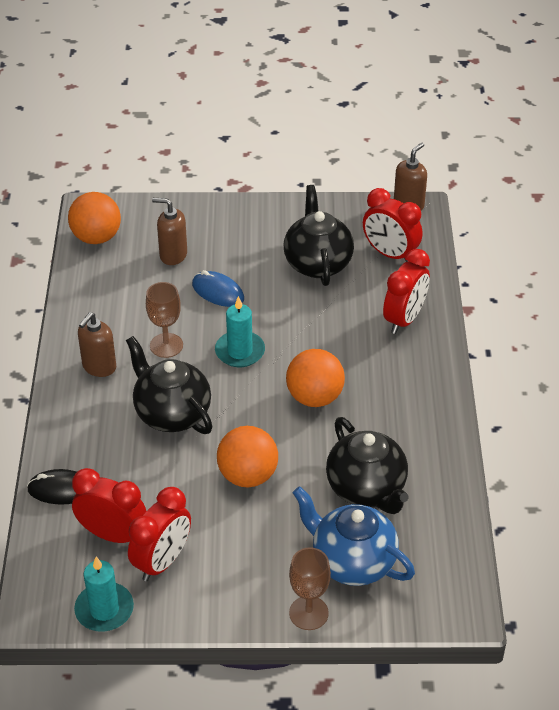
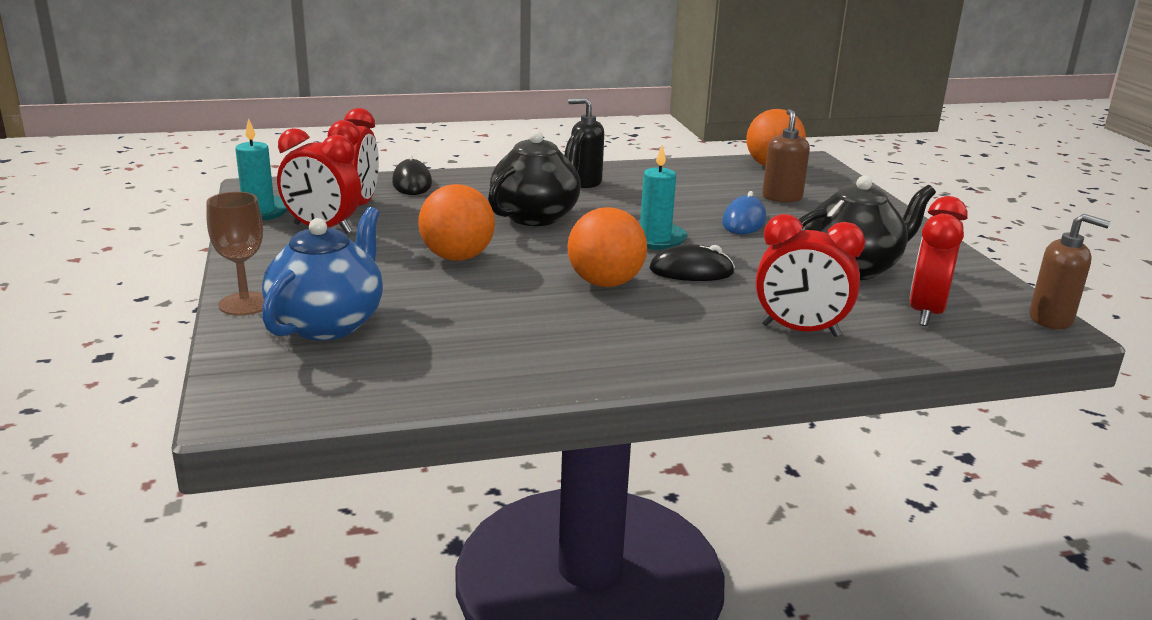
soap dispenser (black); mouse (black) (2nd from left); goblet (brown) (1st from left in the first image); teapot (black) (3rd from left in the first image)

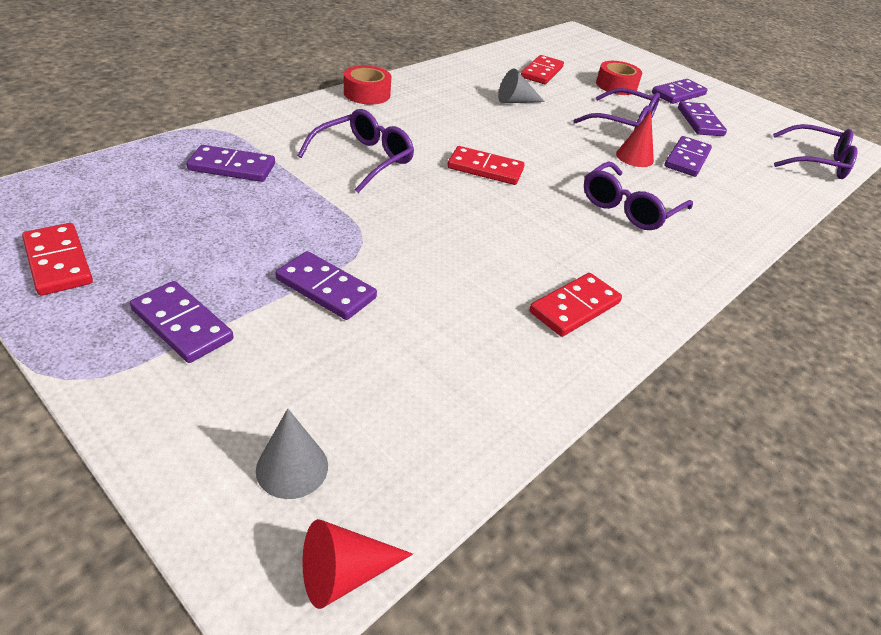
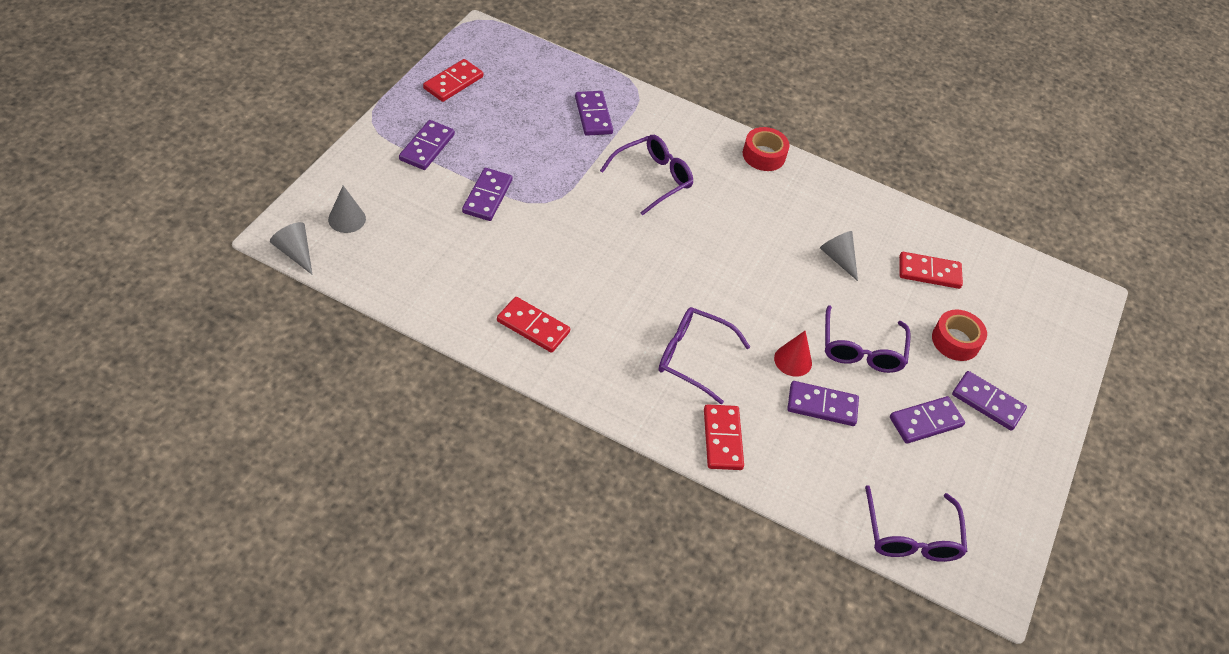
cone (grey) (1st from left); glasses (purple) (1st from left); domino (red) (3rd from left)

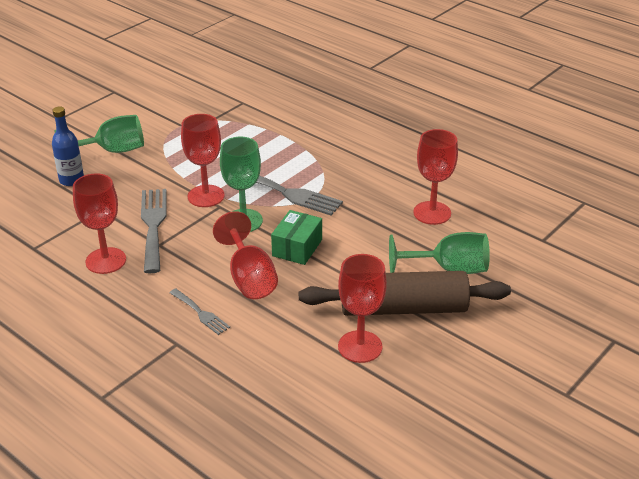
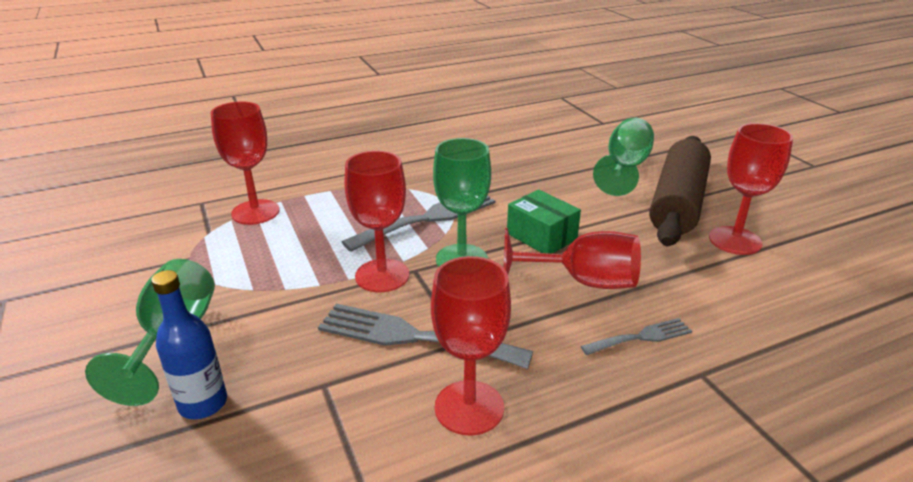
goblet (red) (1st from left)

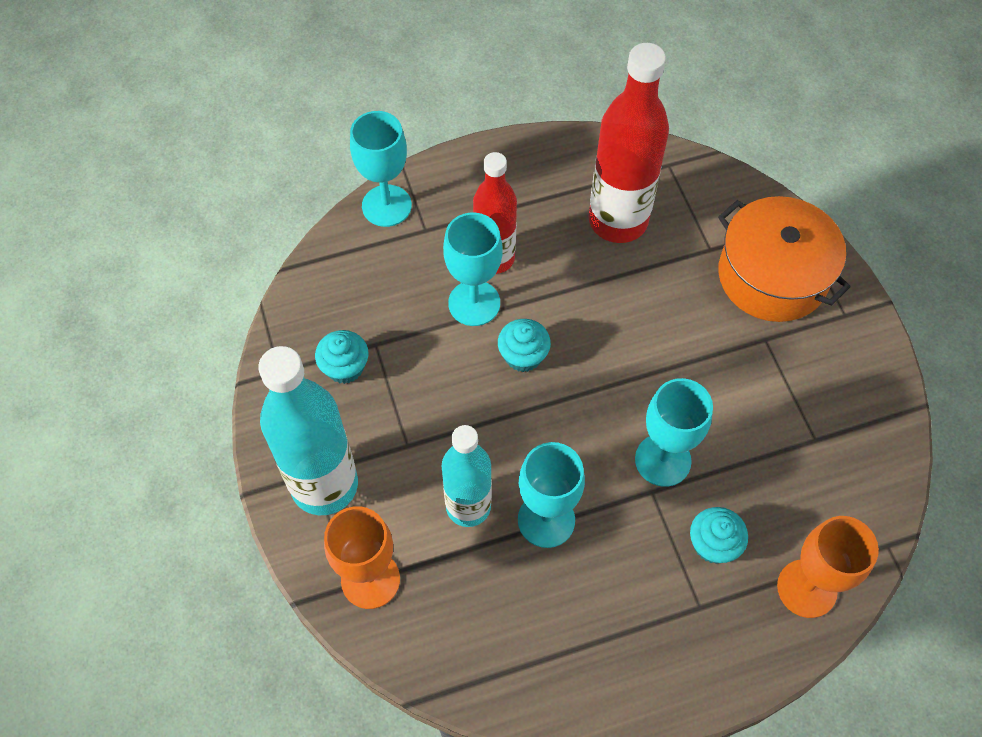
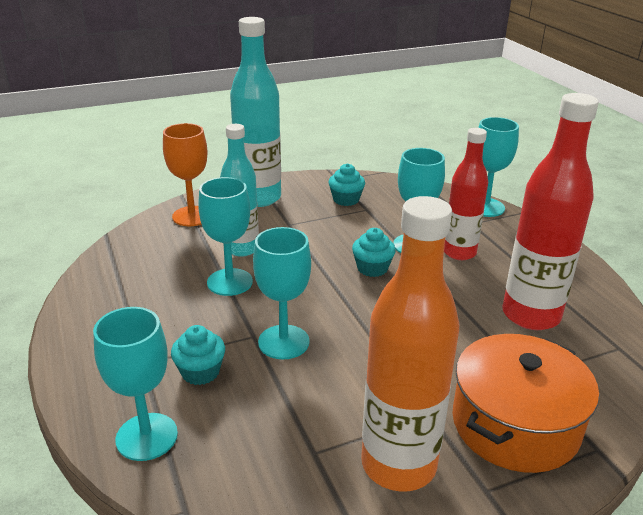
goblet (turquoise) (1st from left); bottle (orange)

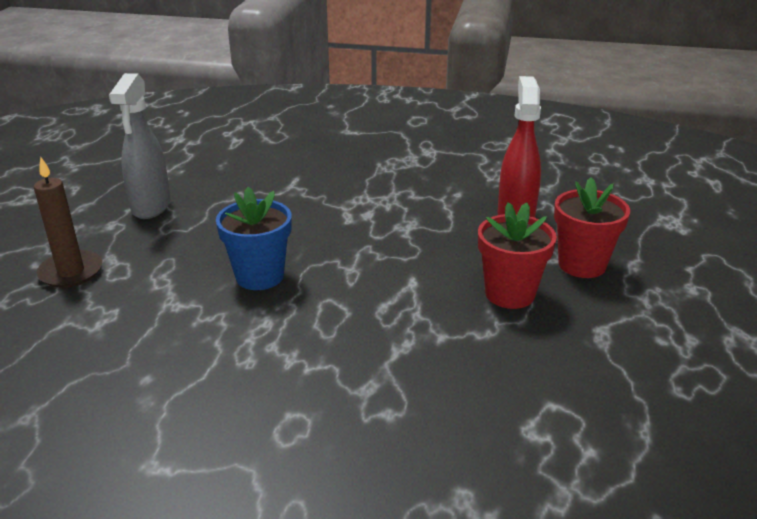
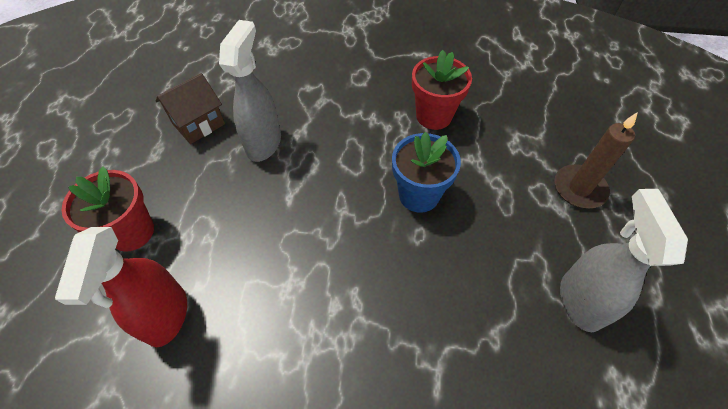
house (brown); spray bottle (grey) (1st from left); flower pot (red) (2nd from left)

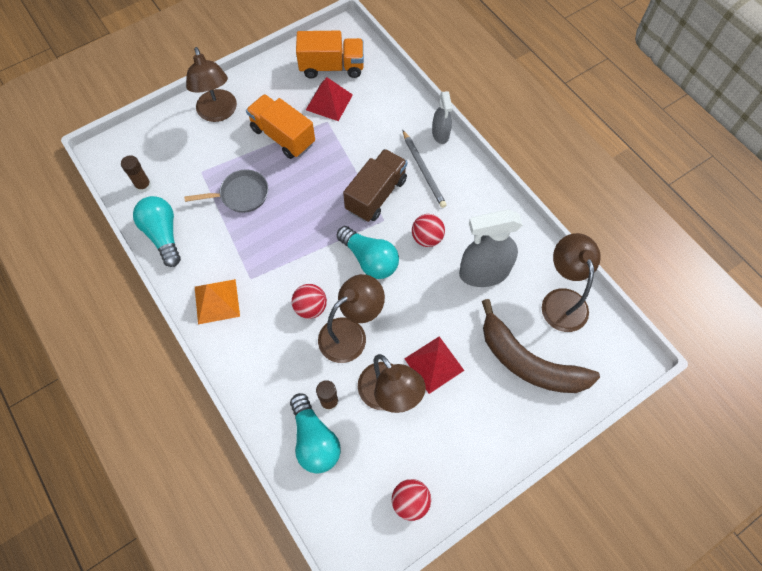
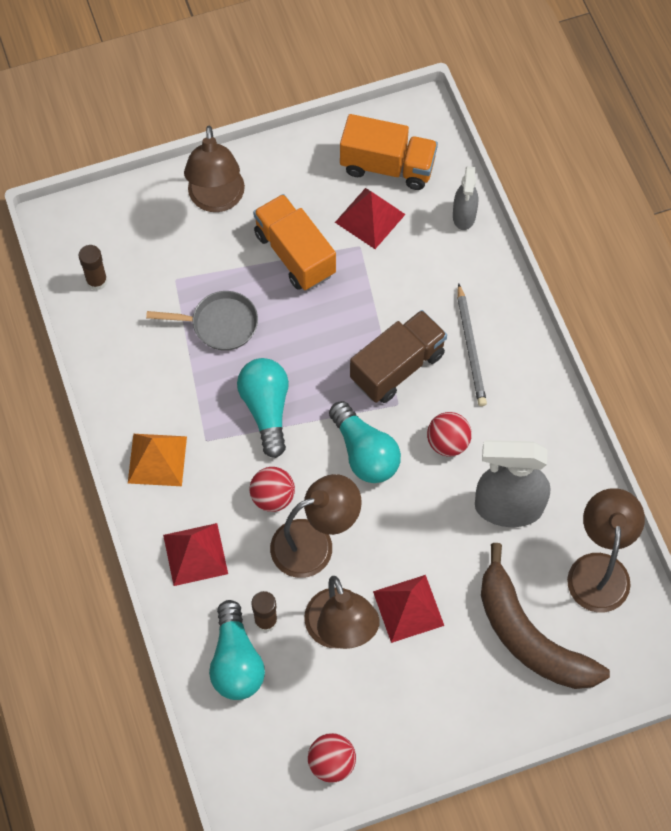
pyramid (red) (1st from left); light bulb (turquoise) (2nd from left); spray bottle (grey) (1st from left)

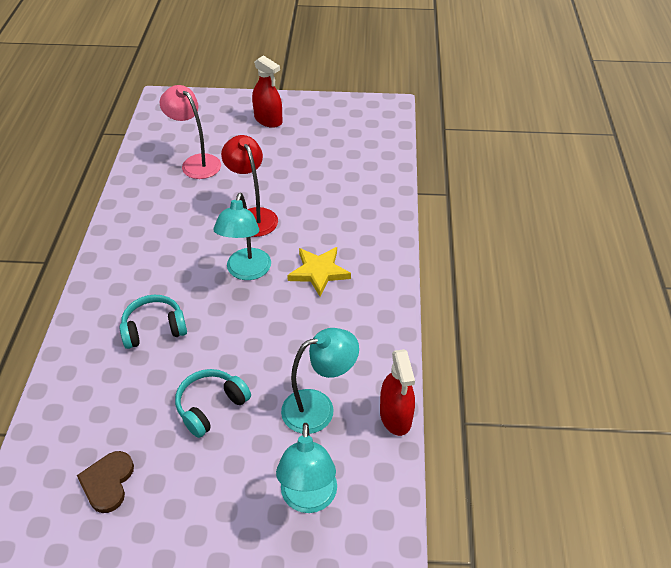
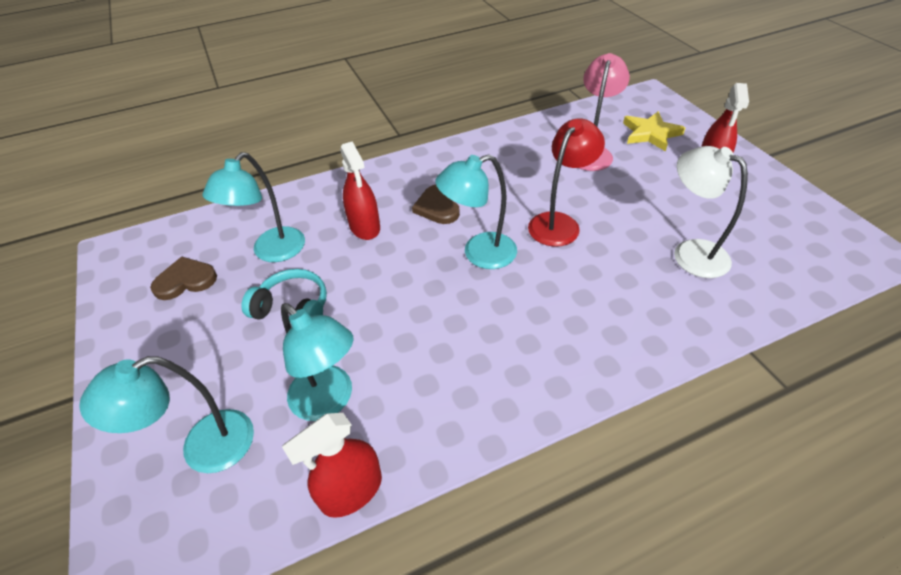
lamp (turquoise) (2nd from left); spray bottle (red) (2nd from left); heart (brown) (2nd from left); star (yellow); lamp (white)

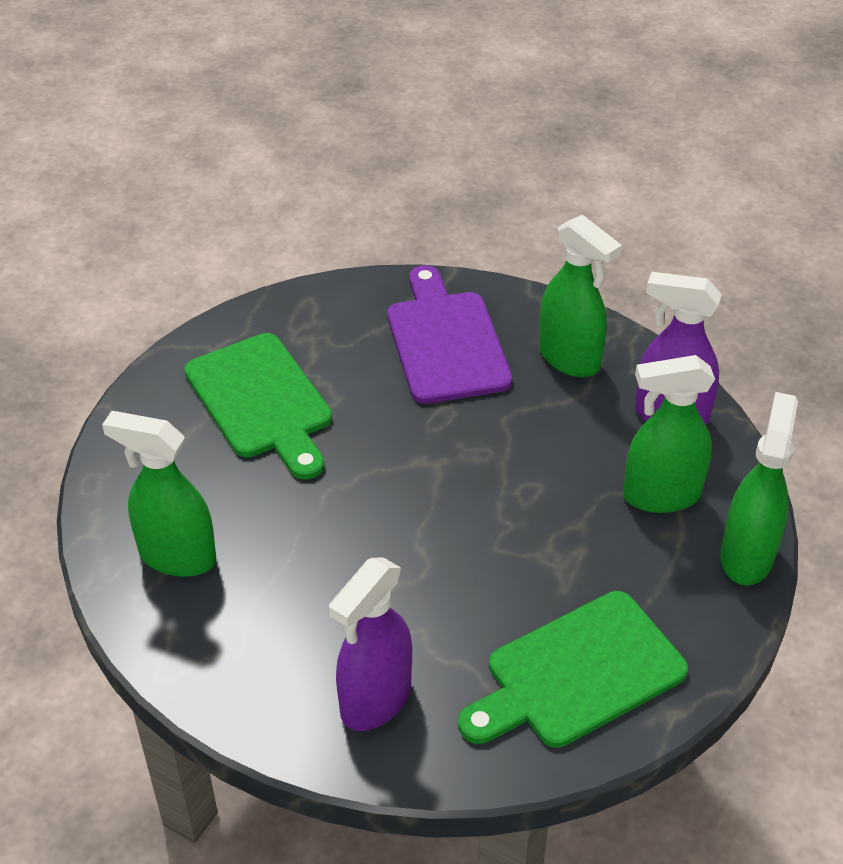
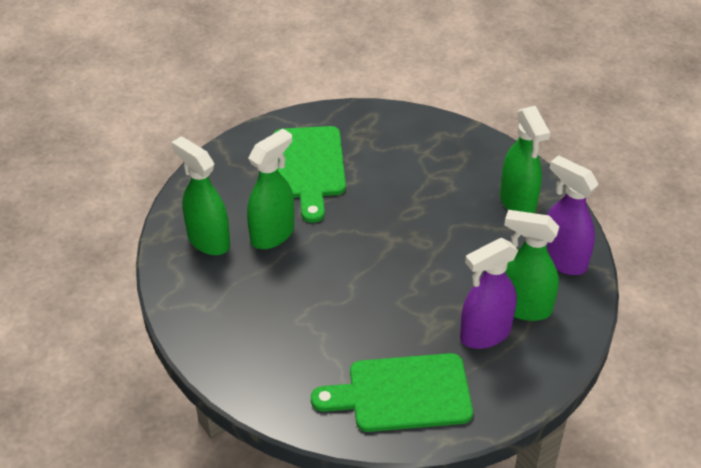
spray bottle (green) (2nd from left); spray bottle (purple) (1st from left); cutting board (purple)

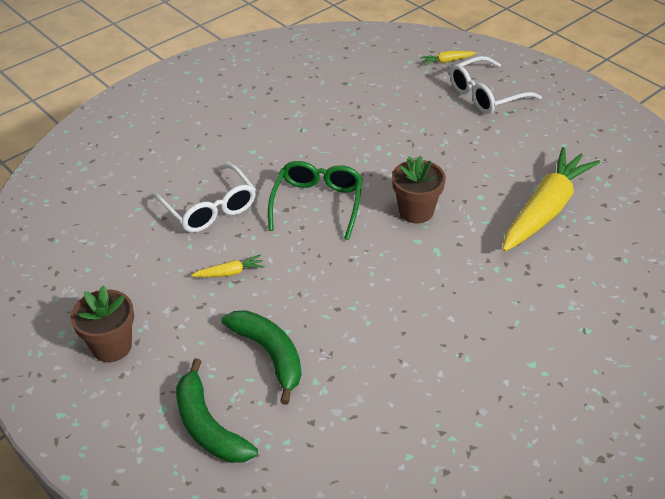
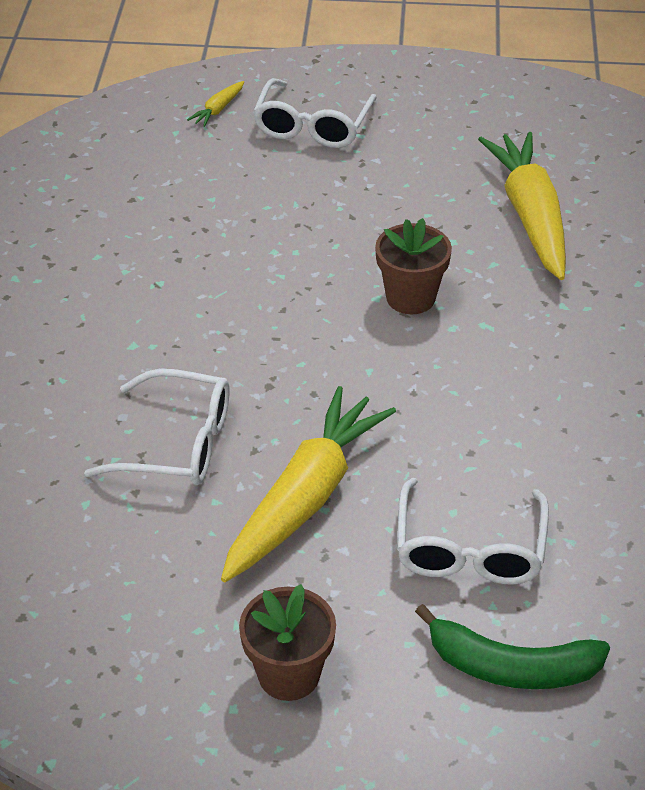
carrot (yellow) (2nd from left); glasses (white) (3rd from left); glasses (green)

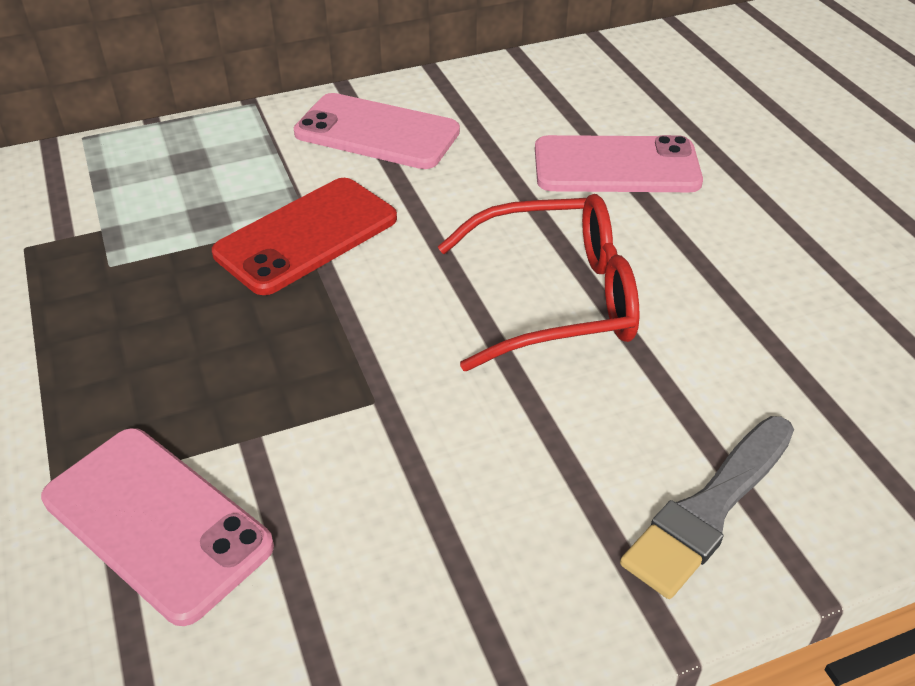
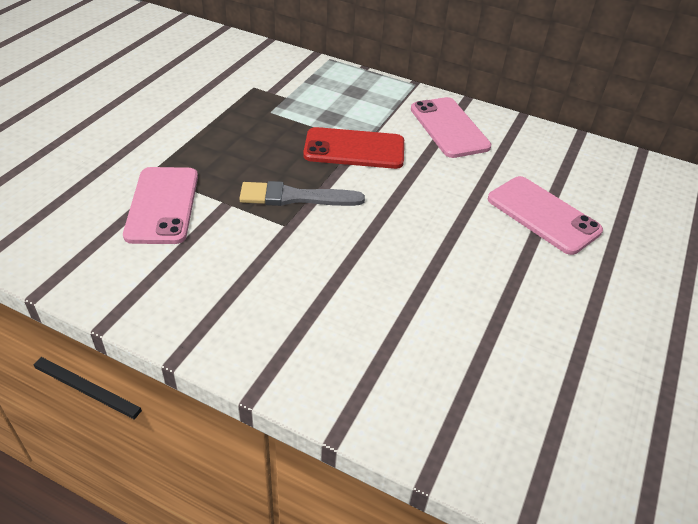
brush (grey); glasses (red)

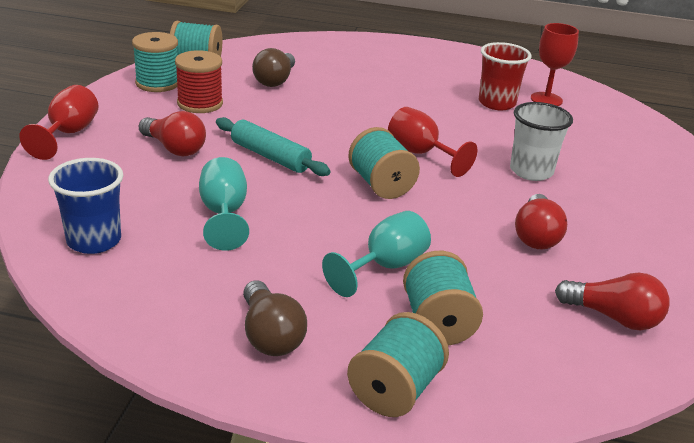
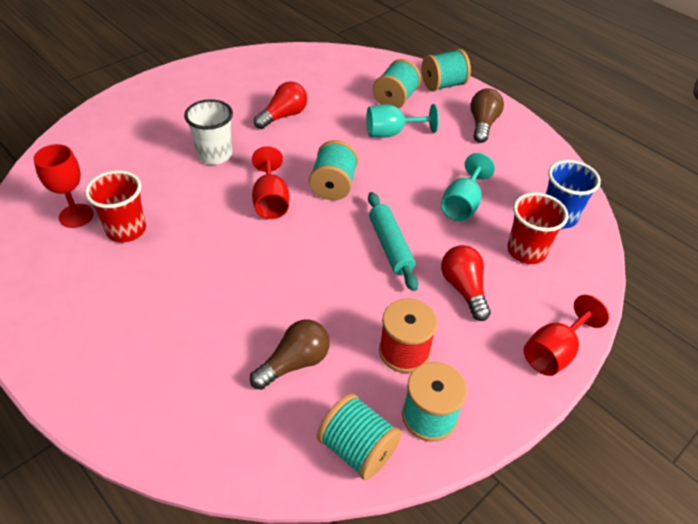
cup (red) (2nd from left); light bulb (red) (3rd from left in the first image)

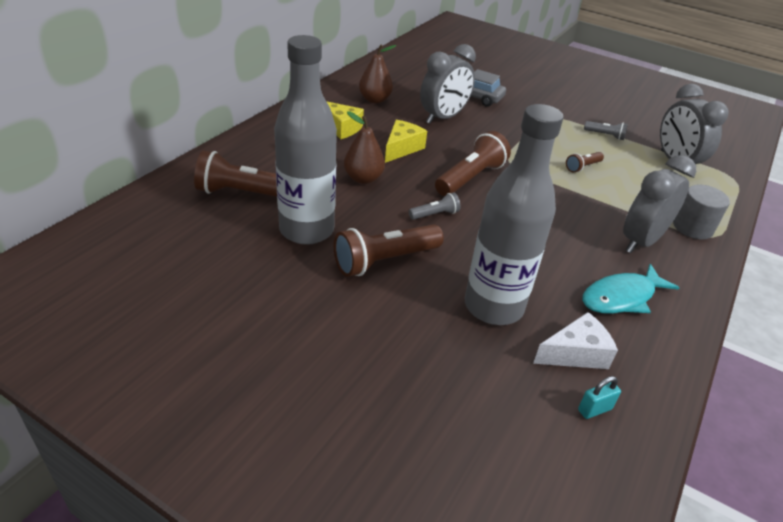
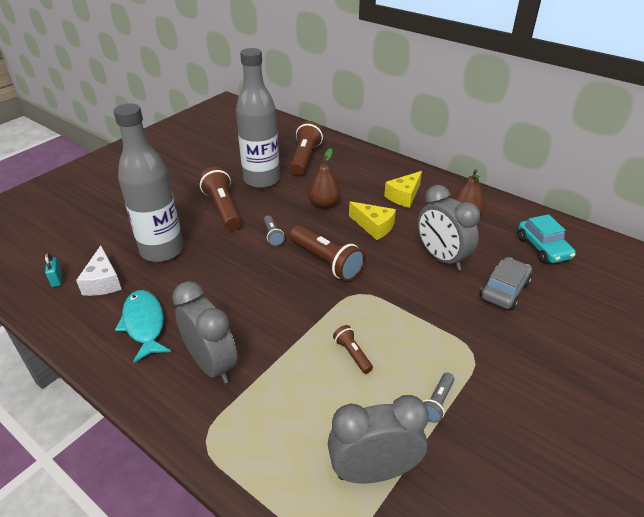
car (turquoise); cylinder (grey)

